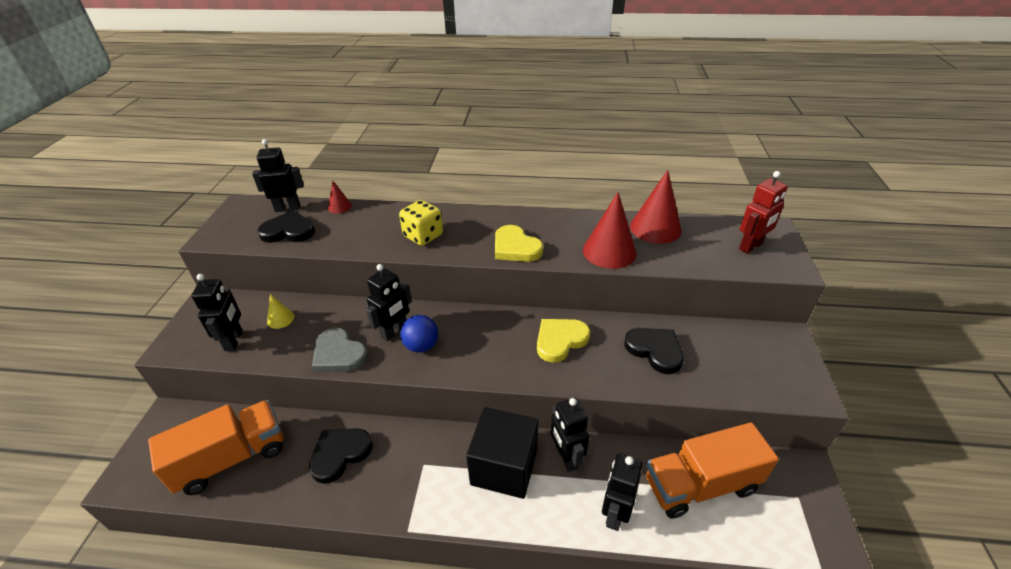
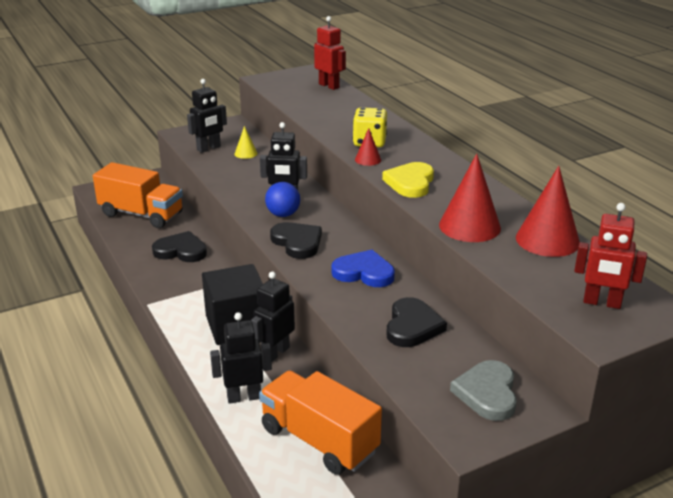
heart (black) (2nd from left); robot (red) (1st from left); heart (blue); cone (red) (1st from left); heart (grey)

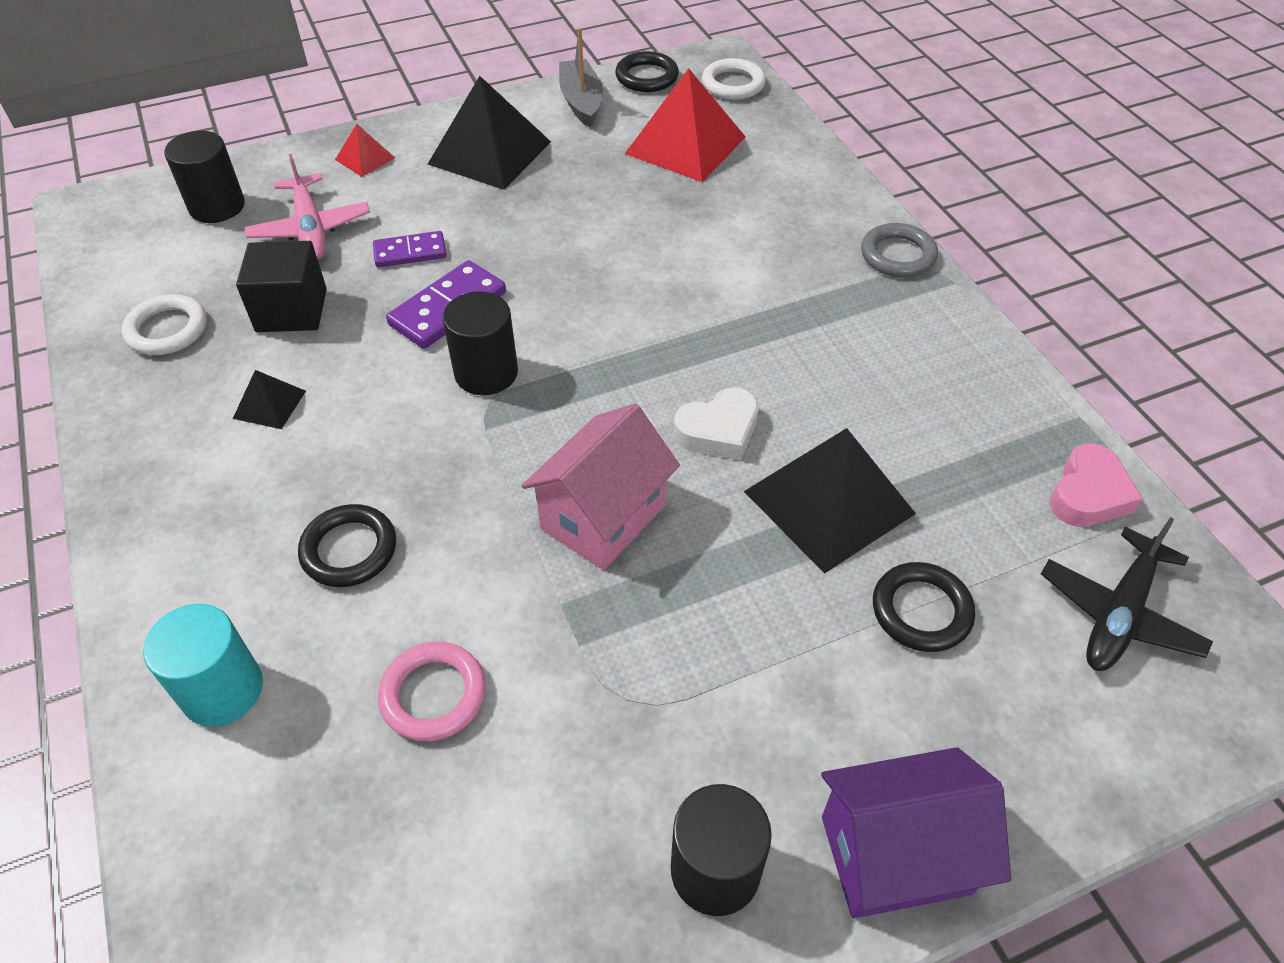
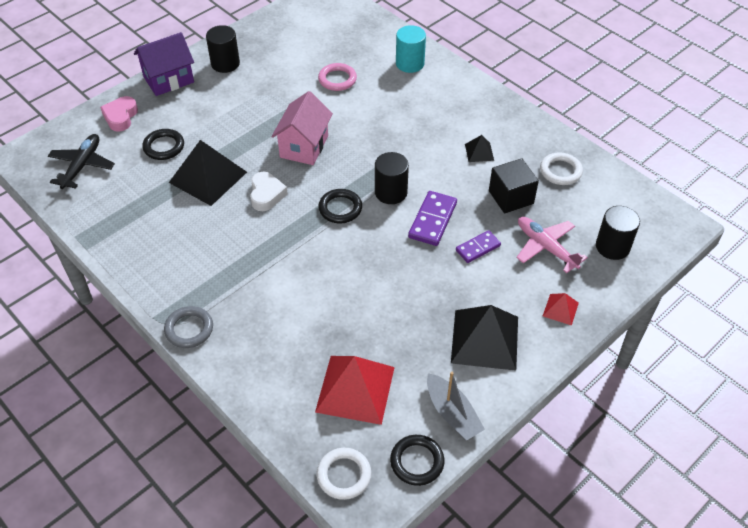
heart (pink); heart (white); ring (black) (2nd from left)

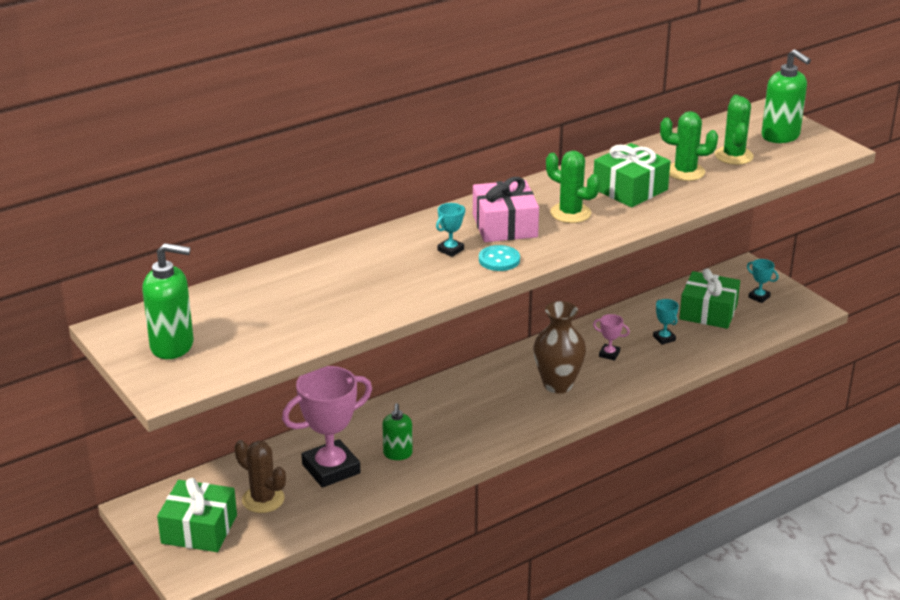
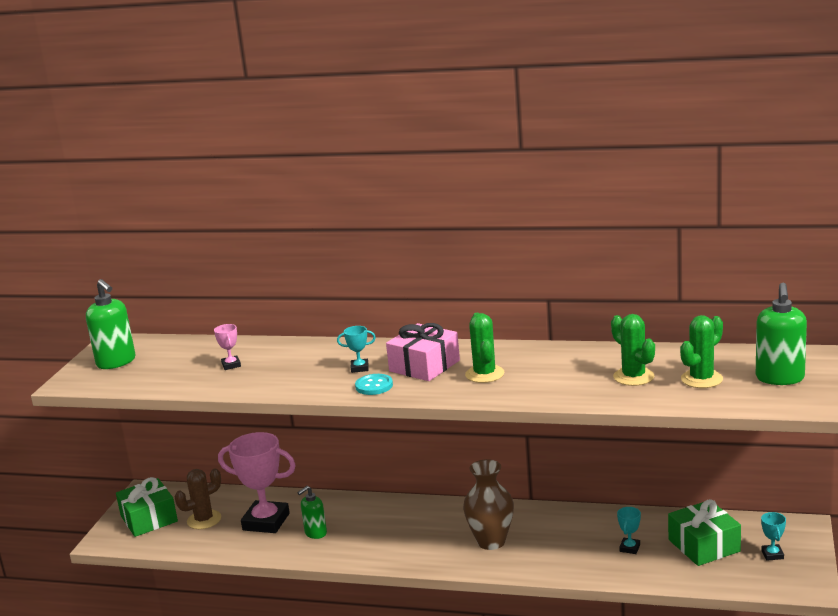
cactus (brown); trophy (pink) (1st from left); gift (green) (2nd from left in the first image)

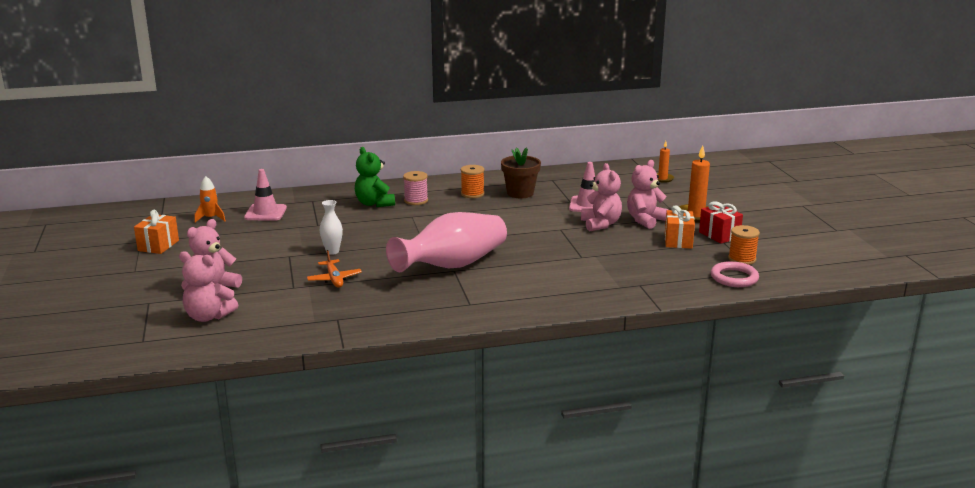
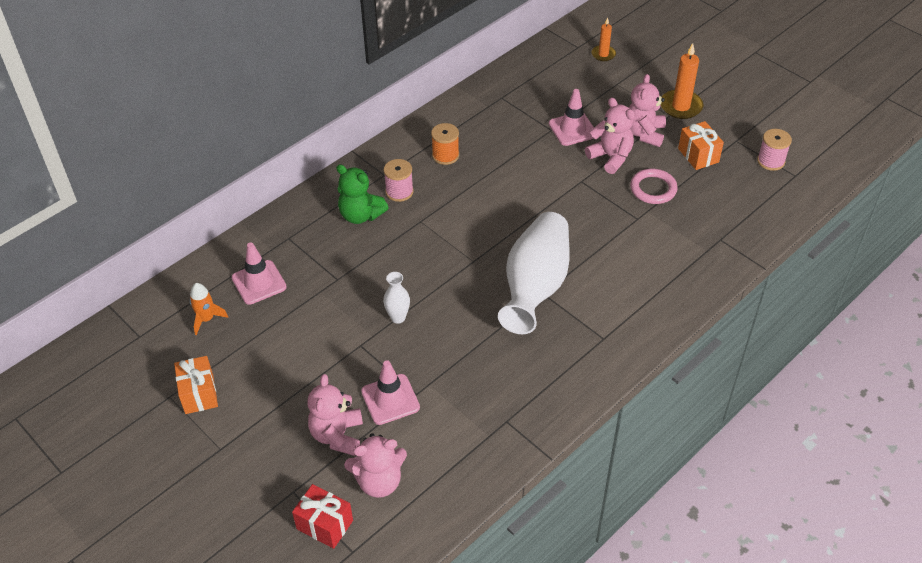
gift (red); traffic cone (pink) (2nd from left); vase (white) (2nd from left); ring (pink); spool (pink) (2nd from left); plane (orange); flower pot (brown)

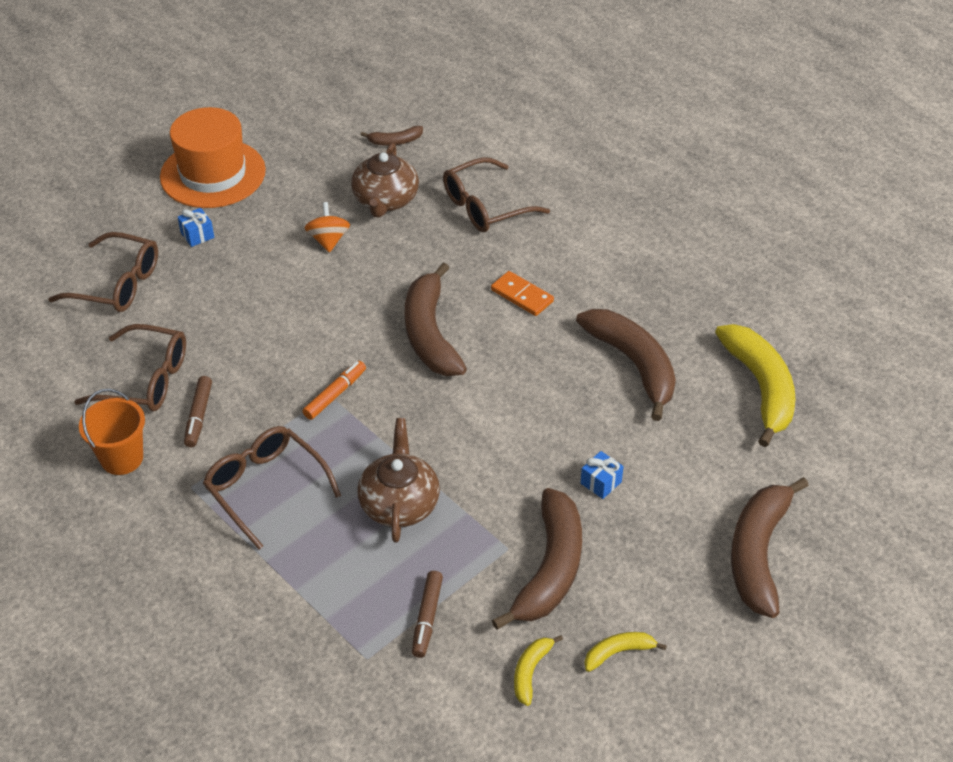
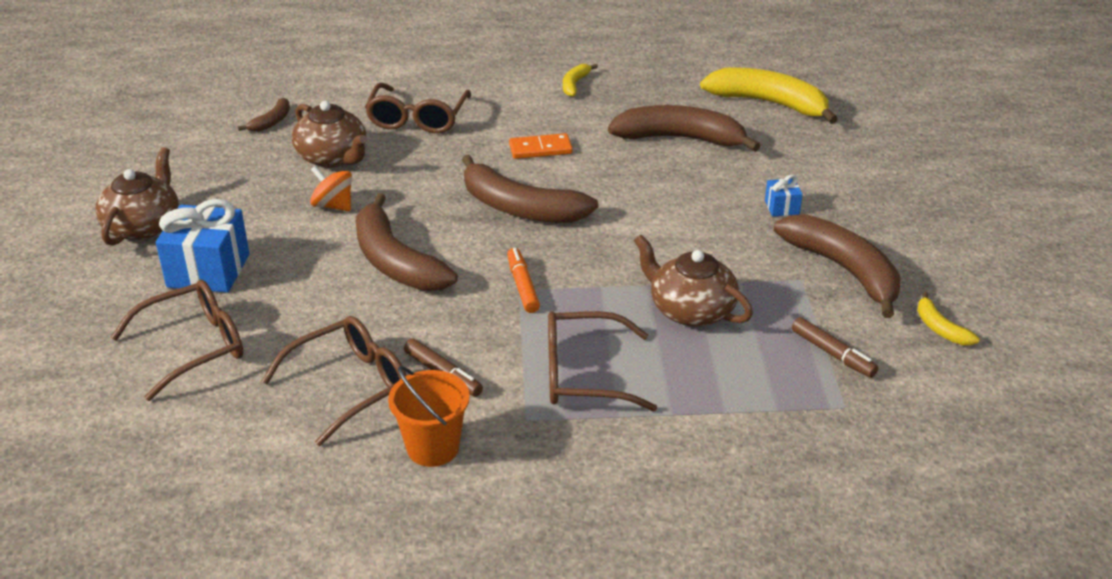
teapot (brown) (1st from left); gift (blue) (1st from left); banana (brown) (2nd from left); banana (yellow) (1st from left)

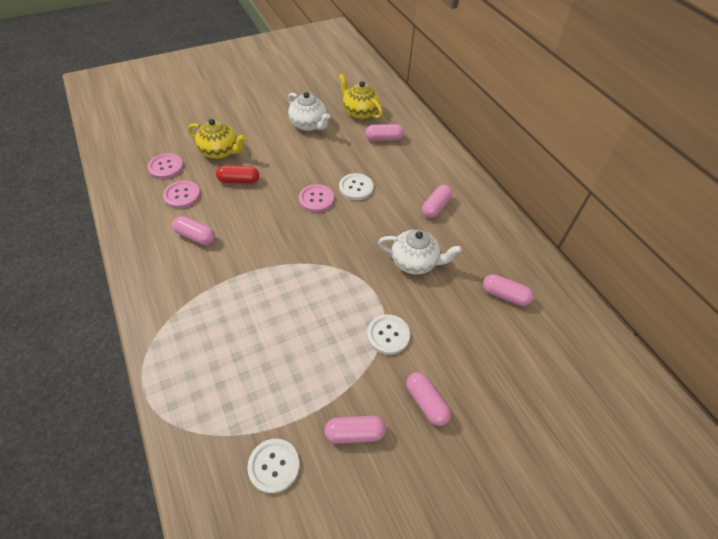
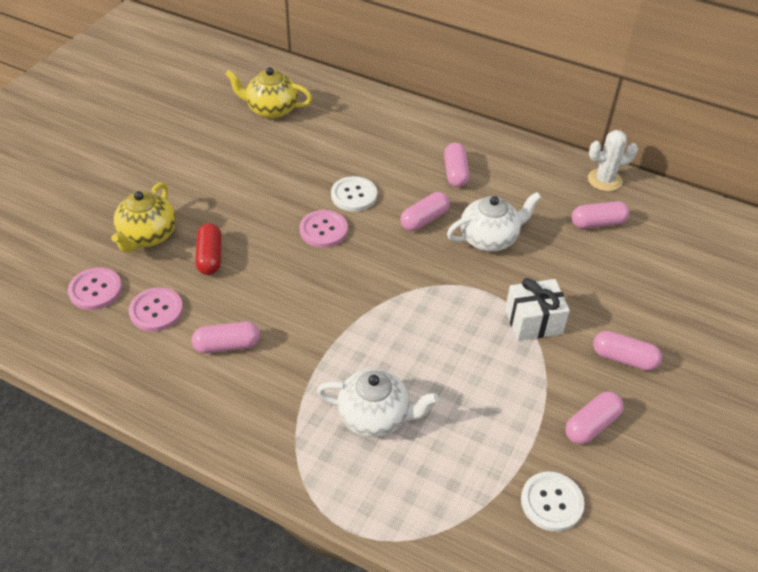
teapot (yellow) (1st from left); capsule (red); teapot (white) (1st from left); capsule (pink) (2nd from left); gift (white); cactus (white)

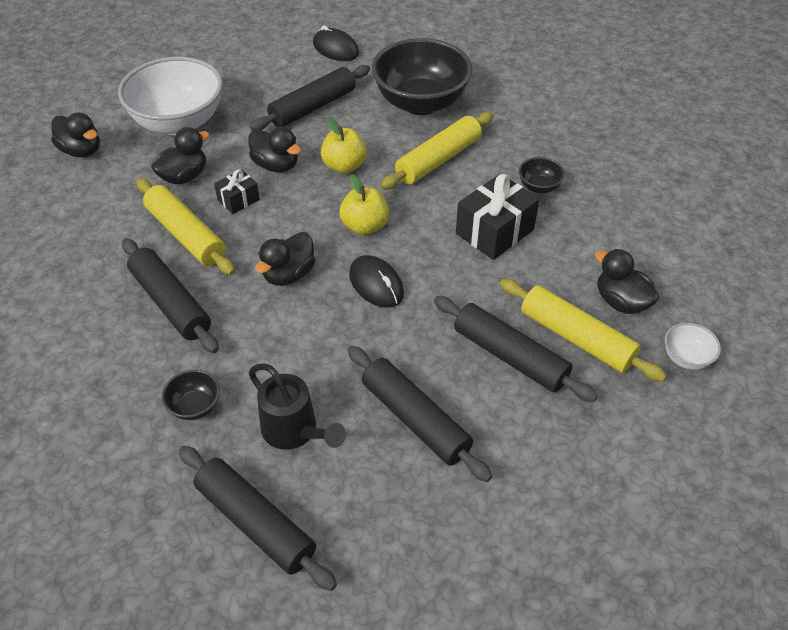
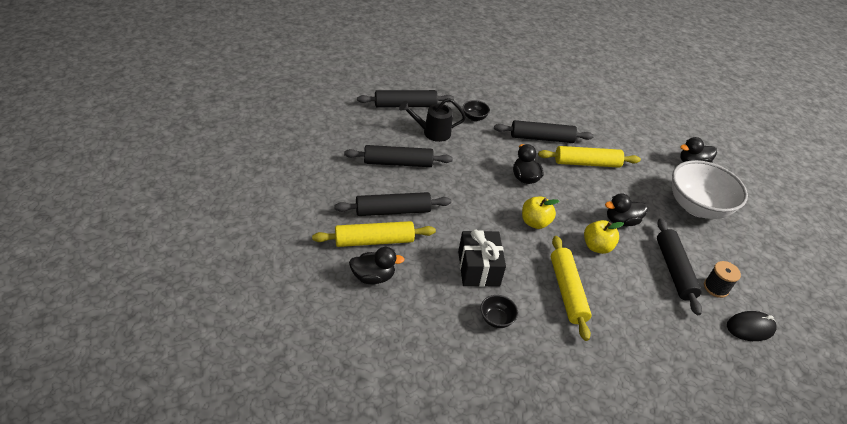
spool (black); duck (black) (2nd from left in the first image); gift (black) (1st from left in the first image); mouse (black) (2nd from left in the first image); bowl (black) (2nd from left in the first image); bowl (white) (2nd from left in the first image)

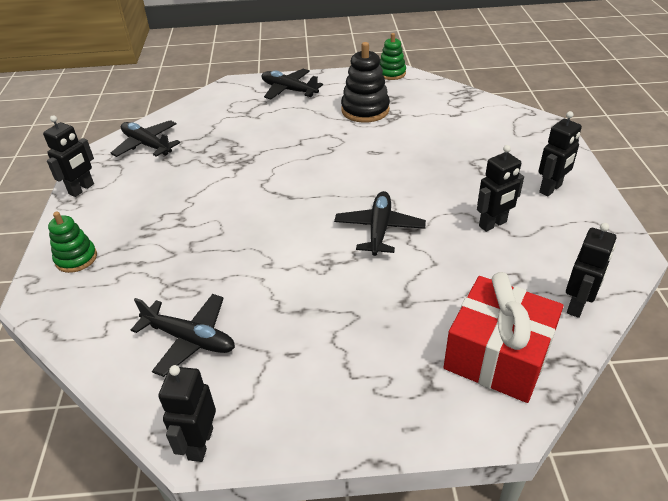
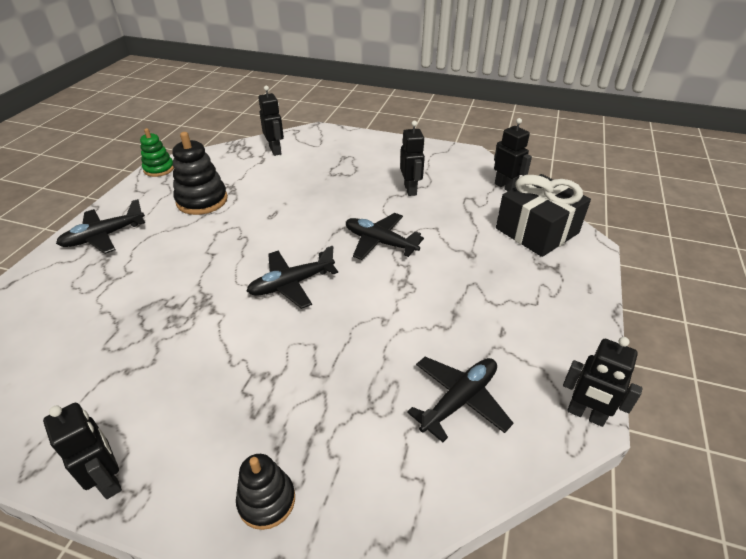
stacking toy (black) (2nd from left); plane (black) (2nd from left); robot (black) (2nd from left); gift (black)

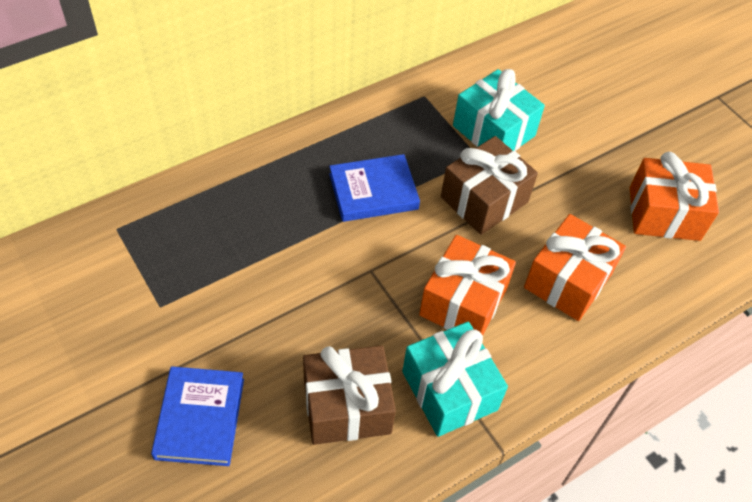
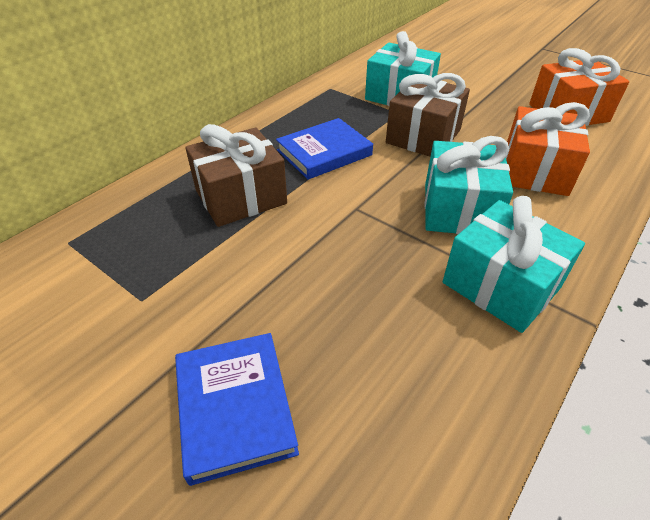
gift (brown) (1st from left); gift (turquoise) (2nd from left)

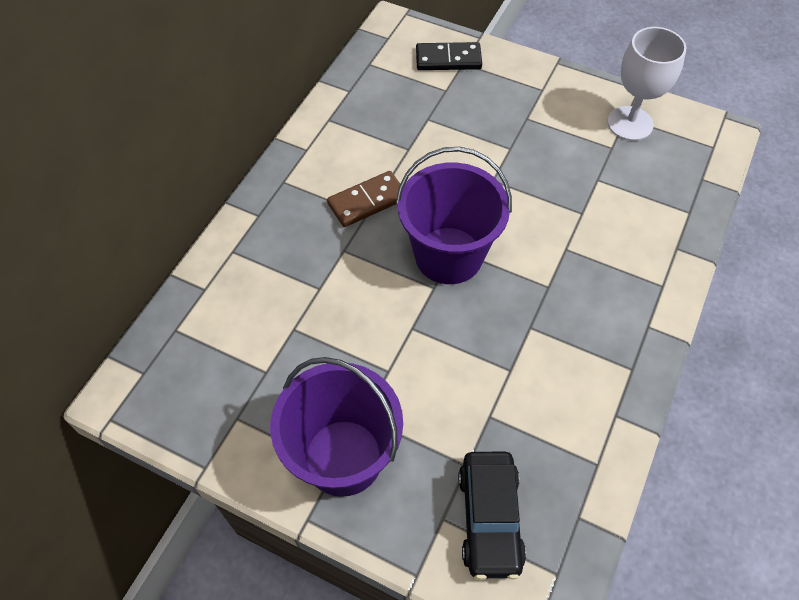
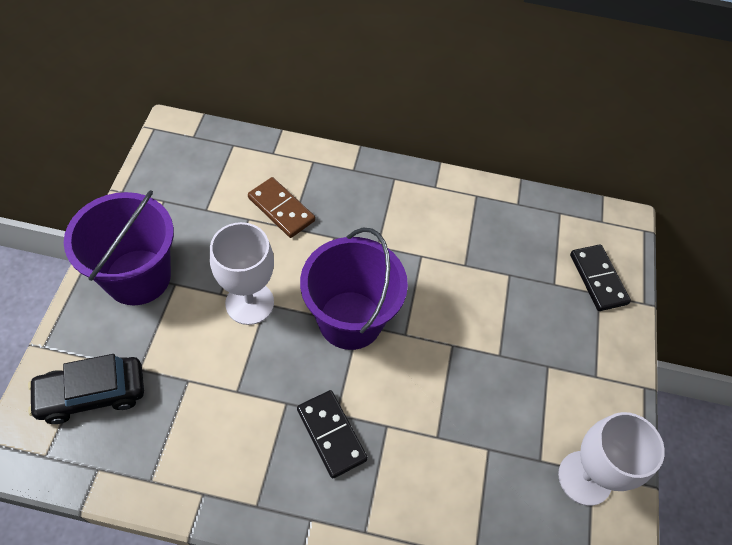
goblet (white) (1st from left); domino (brown); domino (black) (1st from left)

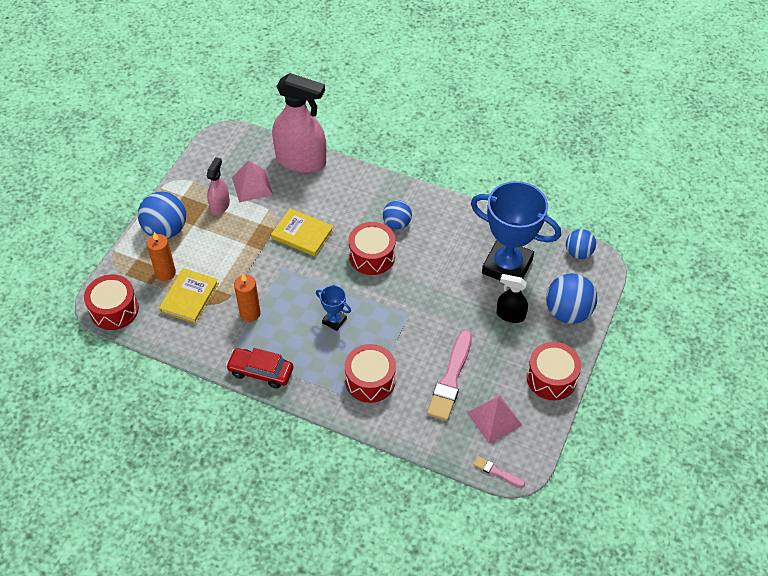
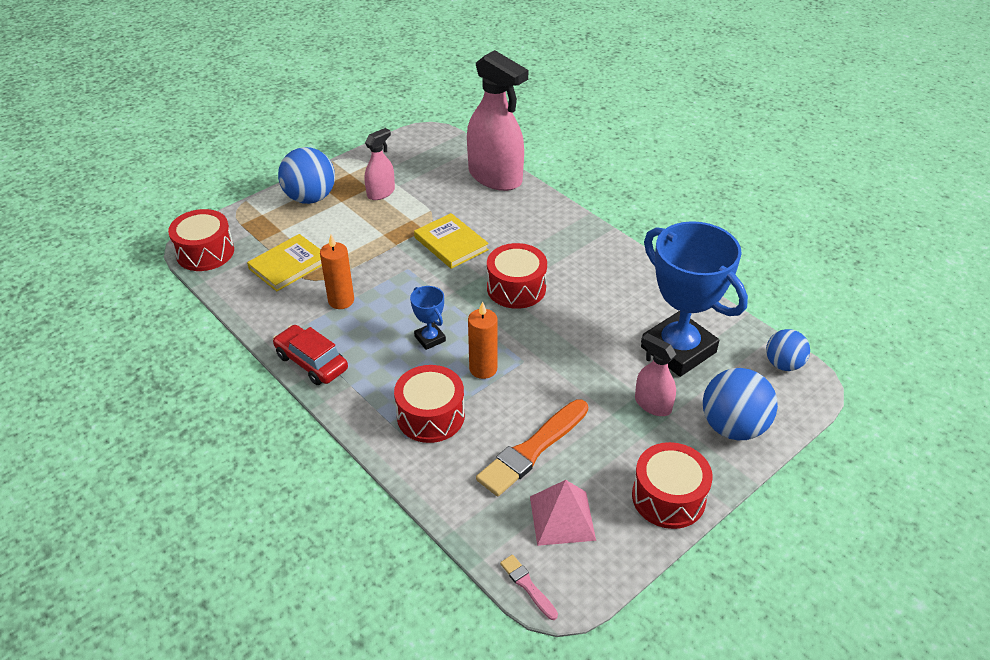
candle (orange) (2nd from left); brush (orange); spray bottle (pink) (3rd from left); pyramid (pink) (1st from left in the first image); ball (blue) (2nd from left in the first image)

